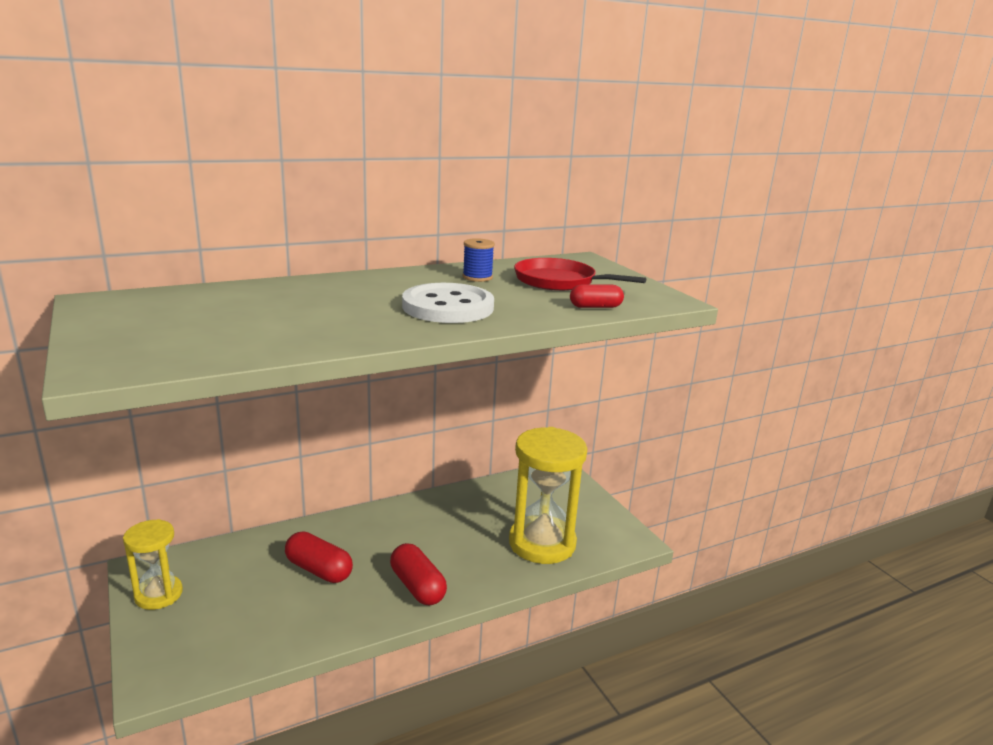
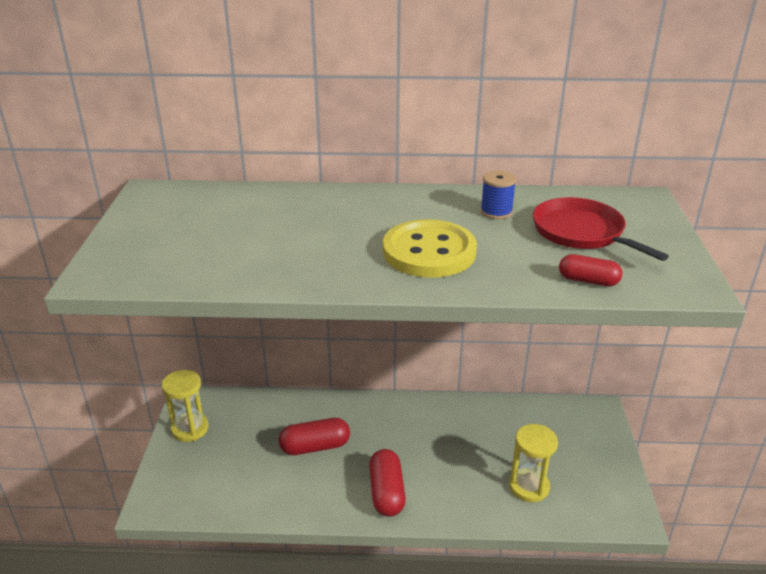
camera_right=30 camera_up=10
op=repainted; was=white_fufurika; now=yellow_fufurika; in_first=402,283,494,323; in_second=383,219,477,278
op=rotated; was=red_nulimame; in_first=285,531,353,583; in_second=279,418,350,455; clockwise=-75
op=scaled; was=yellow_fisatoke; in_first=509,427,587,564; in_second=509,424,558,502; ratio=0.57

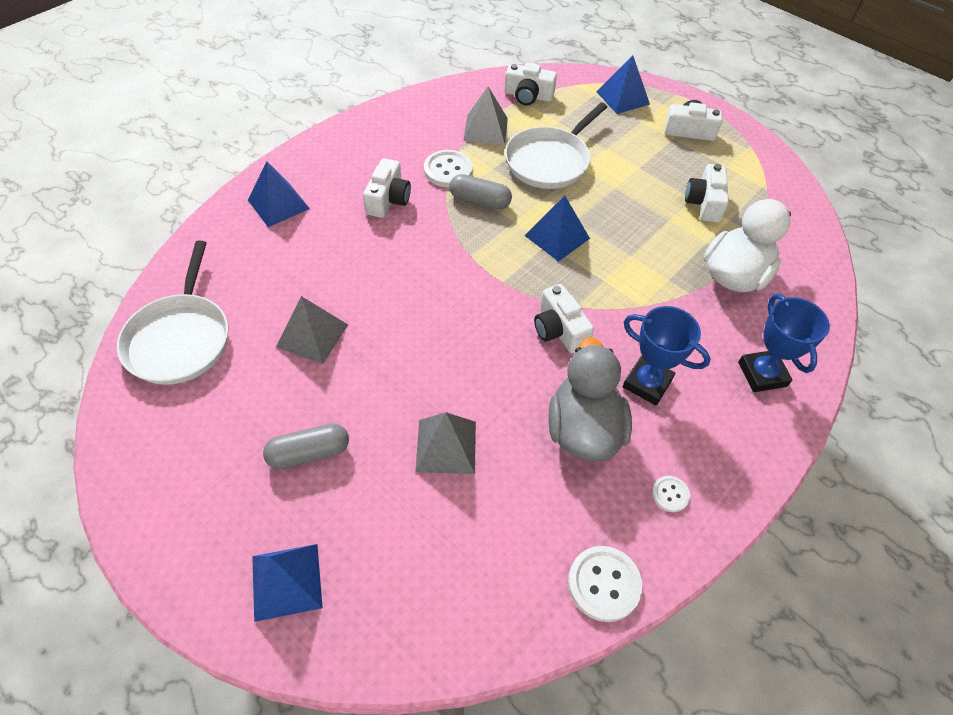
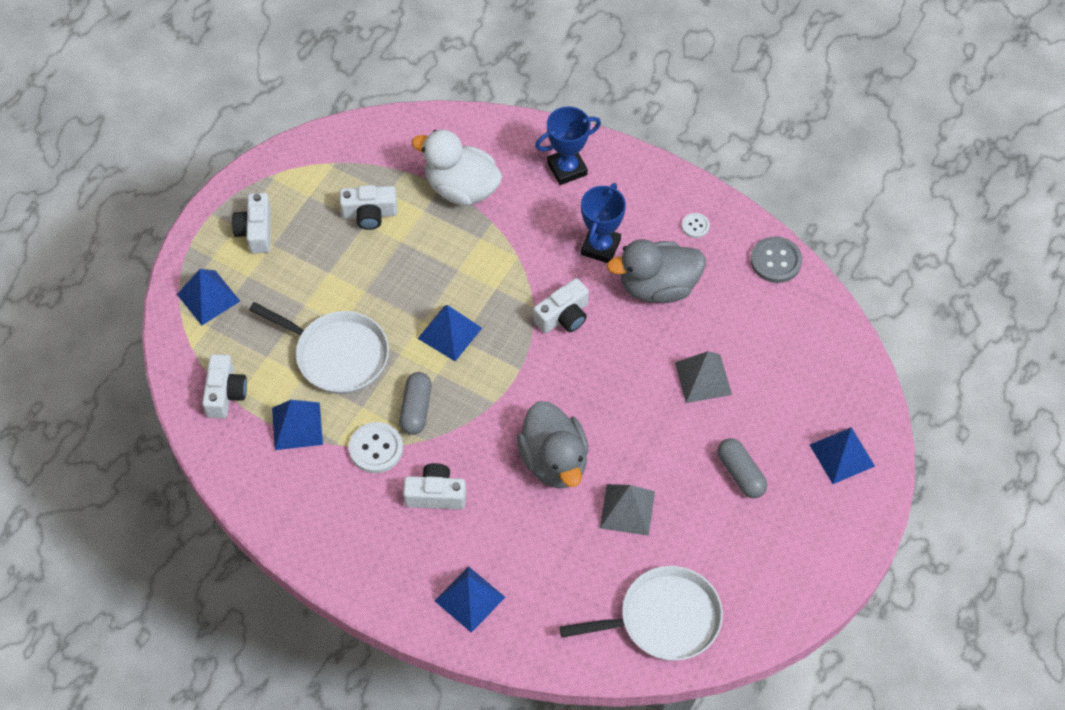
camera_right=-100 camera_up=5
op=new; now=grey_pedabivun; in_second=517,401,589,489
op=repainted; was=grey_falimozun; now=blue_falimozun; in_first=463,87,508,145; in_second=272,400,323,450
op=repainted; was=white_fufurika; now=grey_fufurika; in_first=568,546,642,622; in_second=751,236,802,283

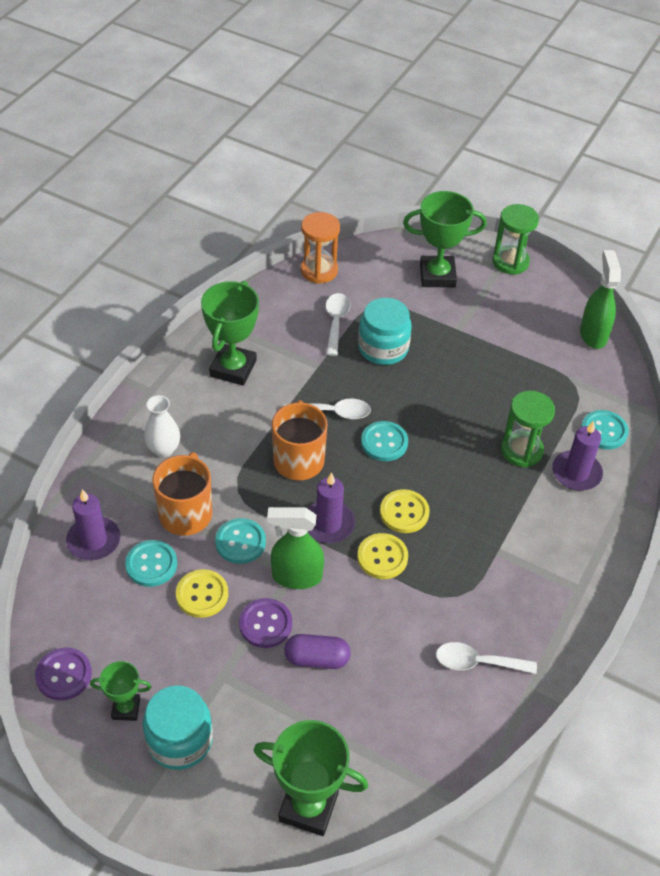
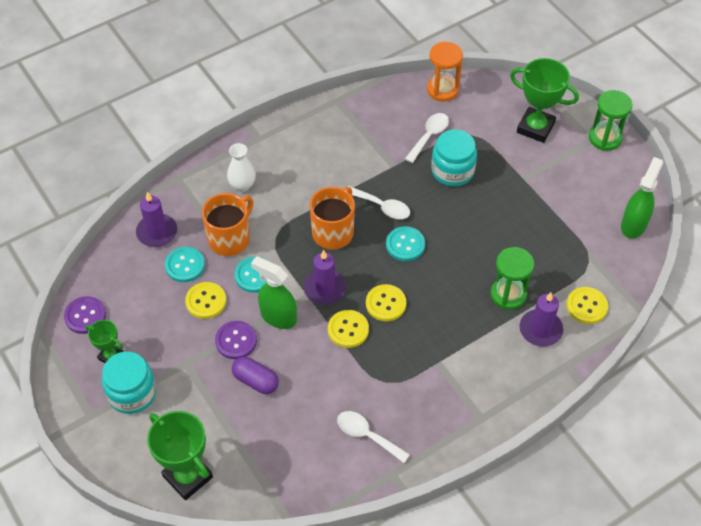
camera_right=30 camera_up=5
op=gone; was=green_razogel; in_first=201,281,259,386
op=repainted; was=turquoise_fufurika; now=yellow_fufurika; in_first=581,410,629,450; in_second=567,287,608,324

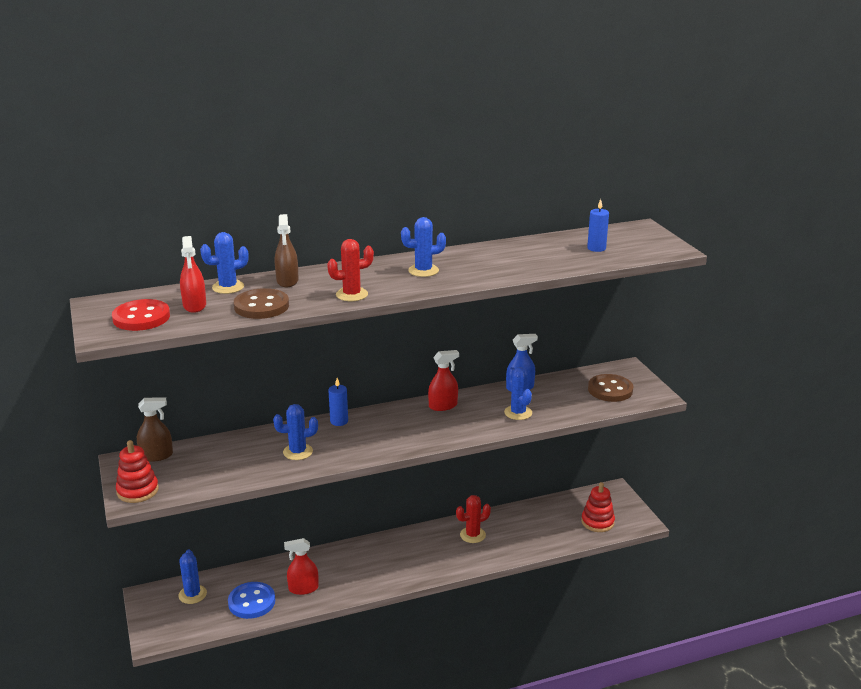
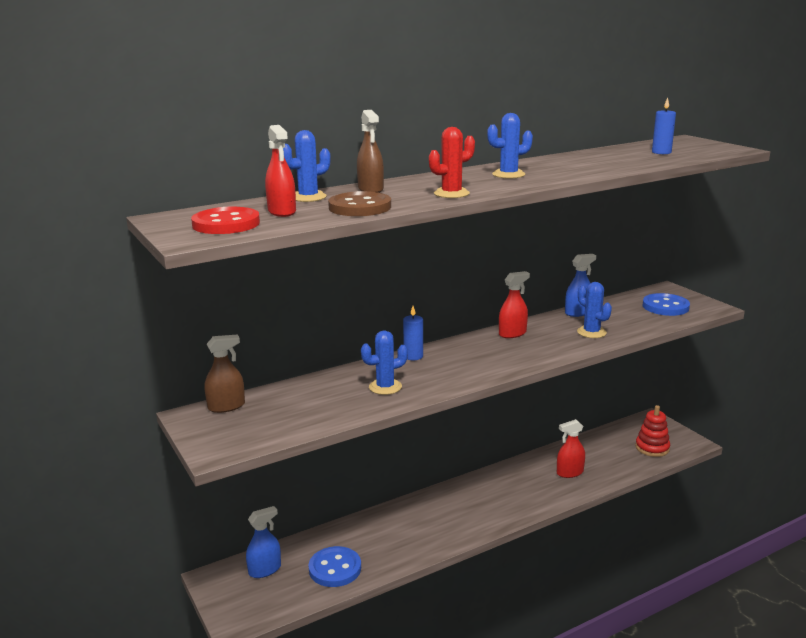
camera_right=-10 camera_up=-5
op=gone; was=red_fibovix; in_first=116,440,159,503
op=gone; was=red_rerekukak; in_first=456,495,491,543
op=shifted; was=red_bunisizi; in_first=284,538,319,595; in_second=557,419,585,478
op=swapped; was=blue_rerekukak; now=blue_bunisizi; in_first=178,550,207,604; in_second=246,506,281,578
op=repainted; was=brown_fufurika; now=blue_fufurika; in_first=588,374,634,402; in_second=643,293,690,316

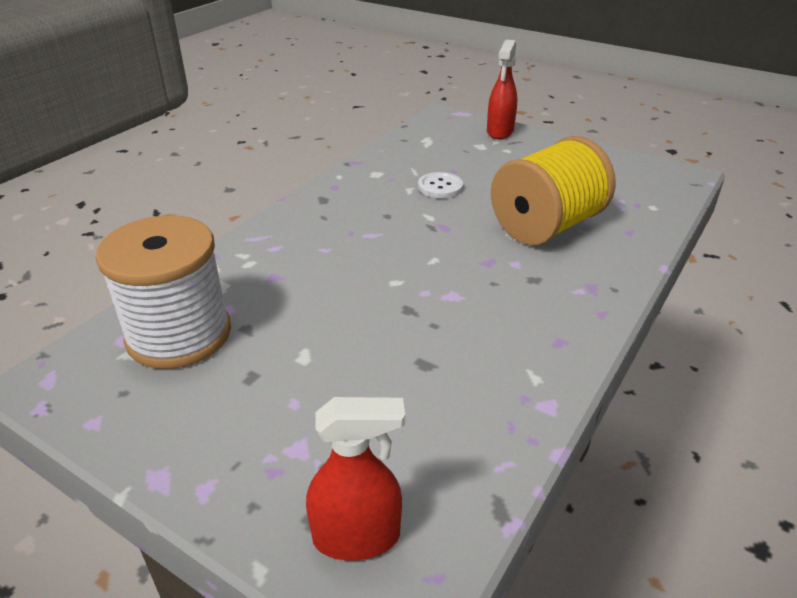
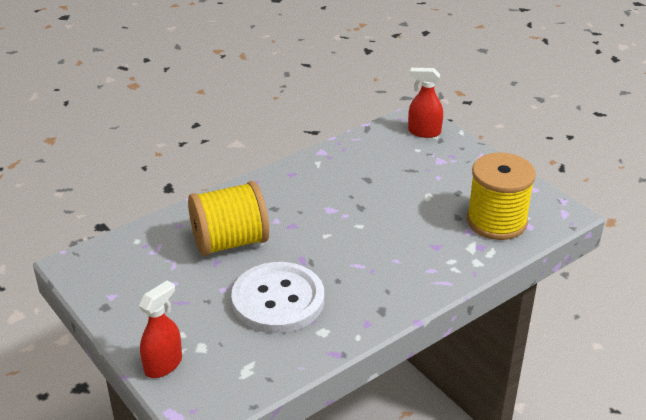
camera_right=-160 camera_up=0
op=repainted; was=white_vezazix; now=yellow_vezazix; in_first=95,215,231,369; in_second=467,153,536,240
op=scaled; was=white_fufurika; in_first=418,172,463,198; in_second=231,262,324,333; ratio=2.33

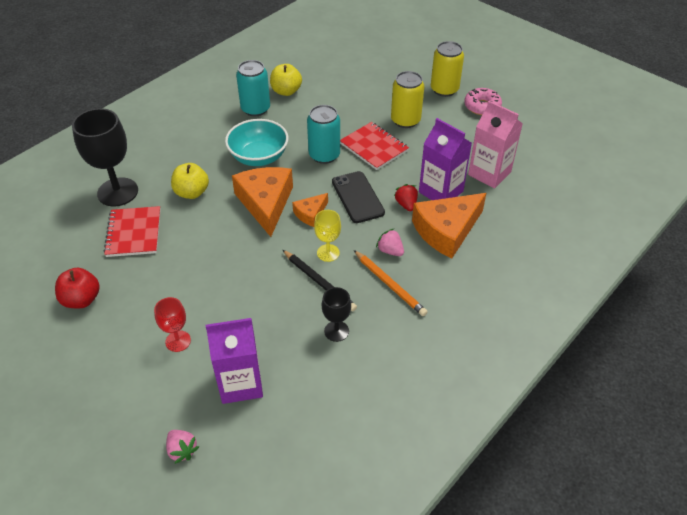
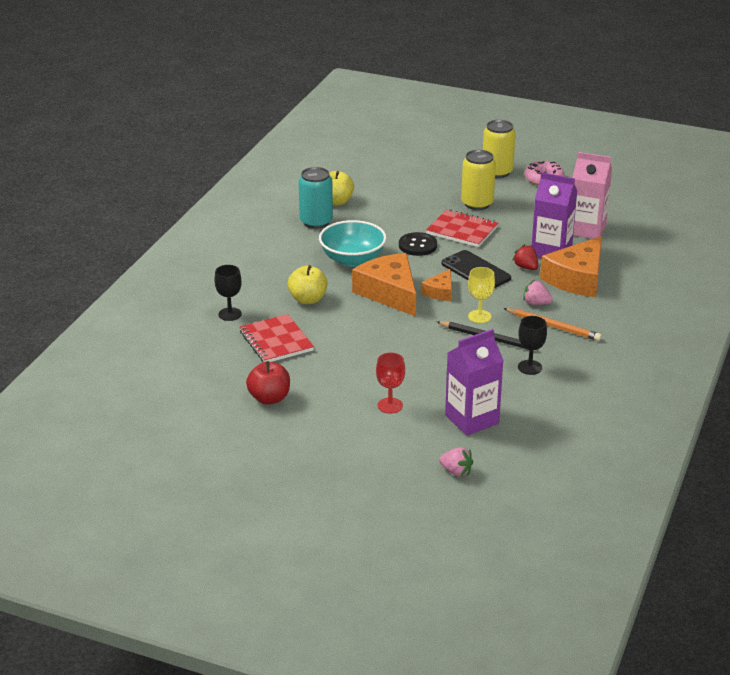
camera_right=-20 camera_up=-15
op=swapped; was=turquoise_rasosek; now=black_fufurika; in_first=307,105,340,164; in_second=399,232,437,256
op=scaled; was=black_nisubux; in_first=72,108,138,206; in_second=215,265,242,321; ratio=0.53

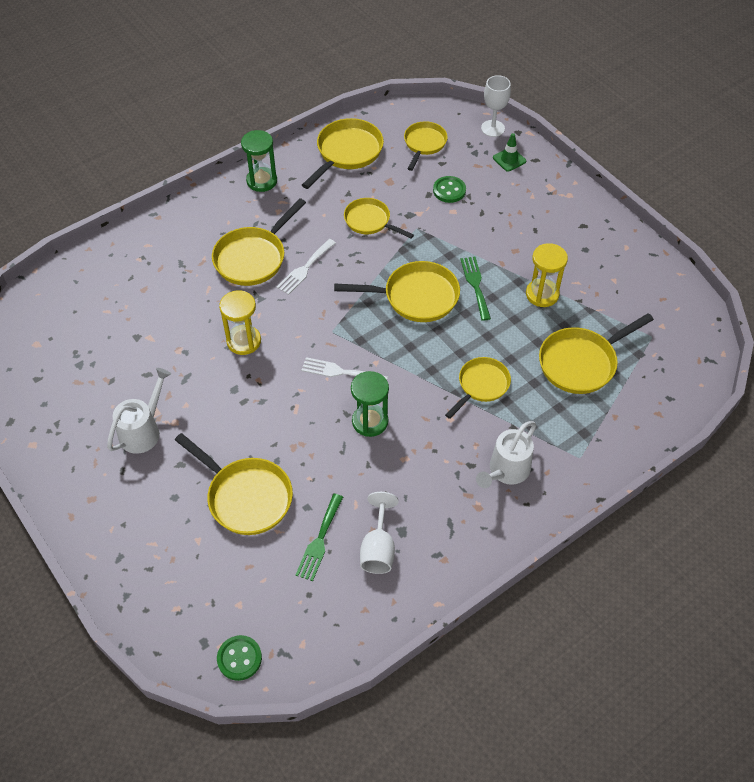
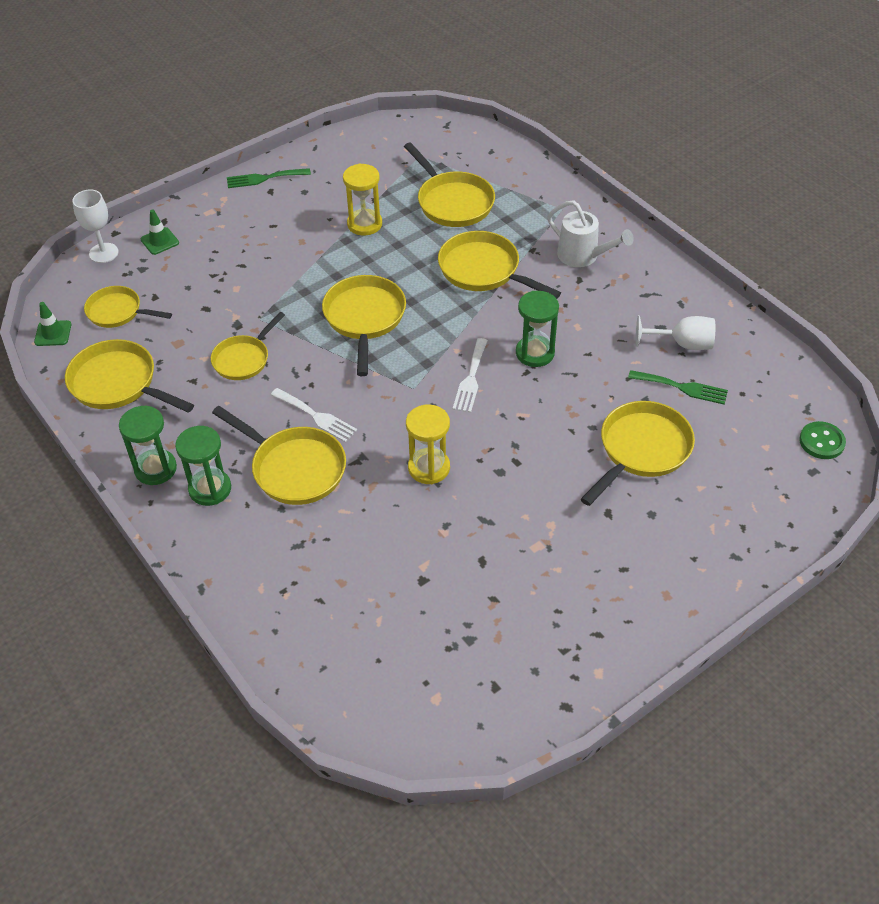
camera_right=-90 camera_up=-5
op=gone; was=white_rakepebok; in_first=107,368,171,454
op=gone; was=green_fufurika; in_first=433,176,466,203
op=new; now=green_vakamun; in_second=34,302,71,346
op=new; now=green_fisatoke; in_second=175,426,231,506
op=shifted; was=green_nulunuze; in_first=460,257,491,321; in_second=227,168,311,188
op=scaled; was=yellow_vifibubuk; in_first=445,357,511,419; in_second=438,231,561,299; ratio=1.52

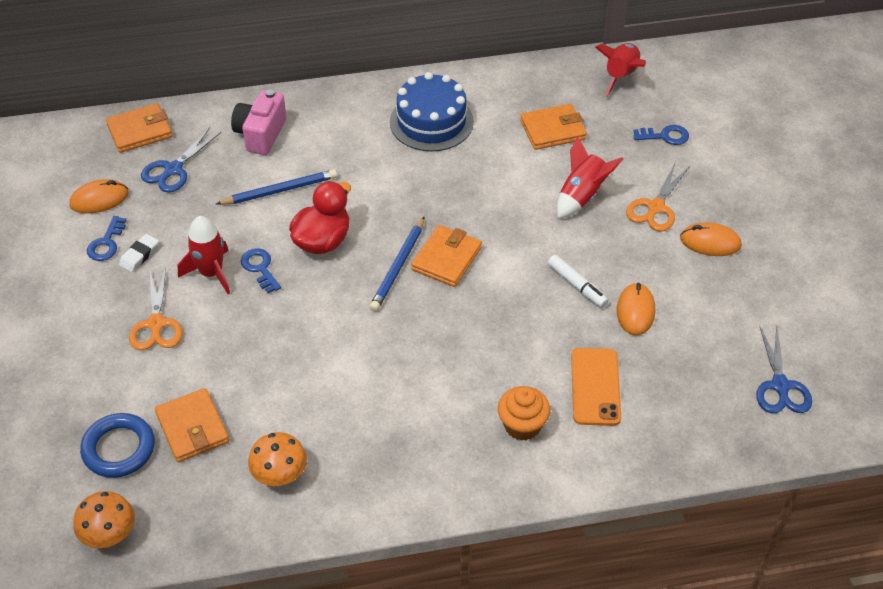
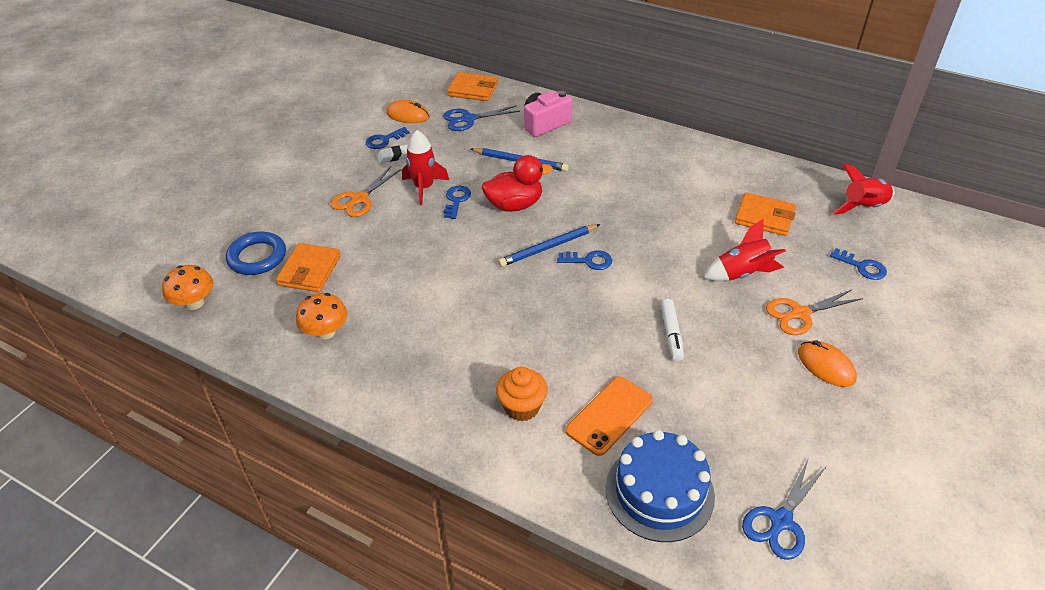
camera_right=40 camera_up=-5
op=gone; was=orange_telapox; in_first=617,283,655,335
op=shifted; was=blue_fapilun; in_first=390,72,474,151; in_second=606,430,715,542
op=swapped; was=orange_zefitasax; now=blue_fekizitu; in_first=411,225,482,287; in_second=557,250,612,270

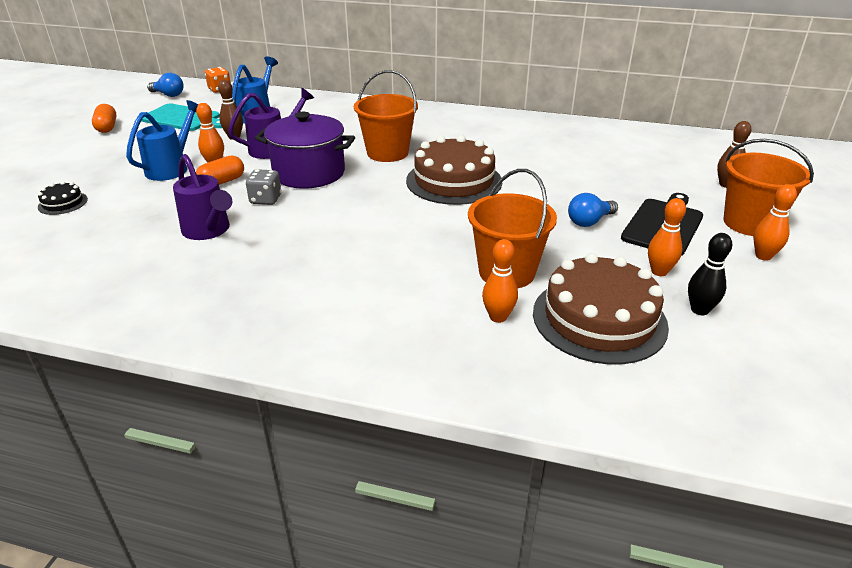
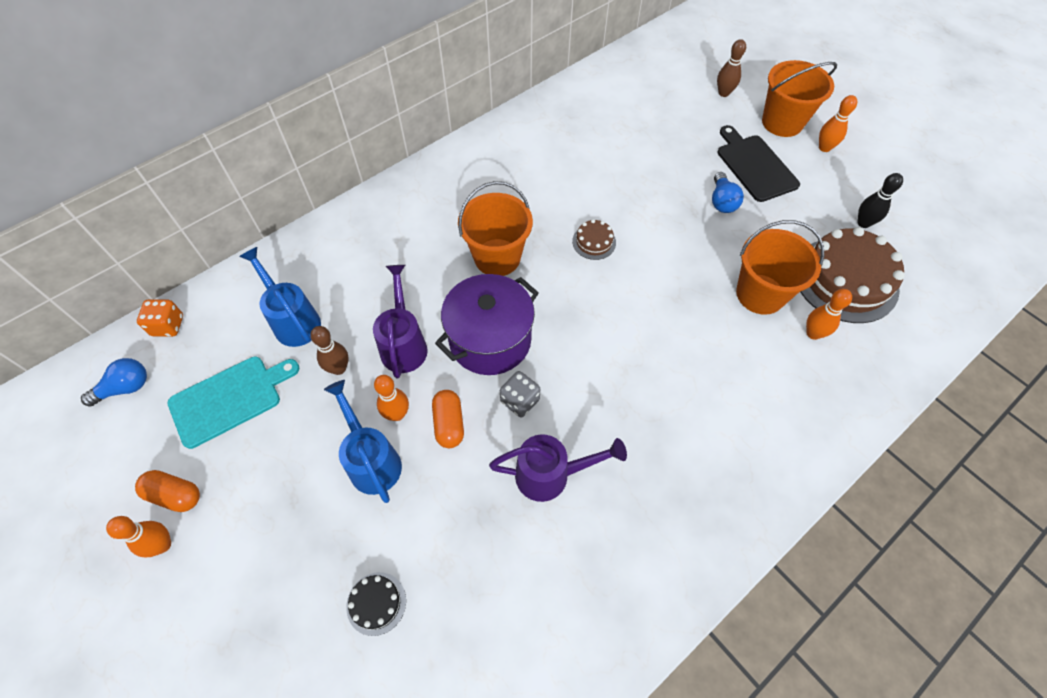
camera_right=-55 camera_up=25
op=shifted; was=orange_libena; in_first=648,198,686,276; in_second=106,516,171,557
op=scaled; was=brown_fapilun; in_first=406,135,502,205; in_second=572,219,616,260; ratio=0.45

